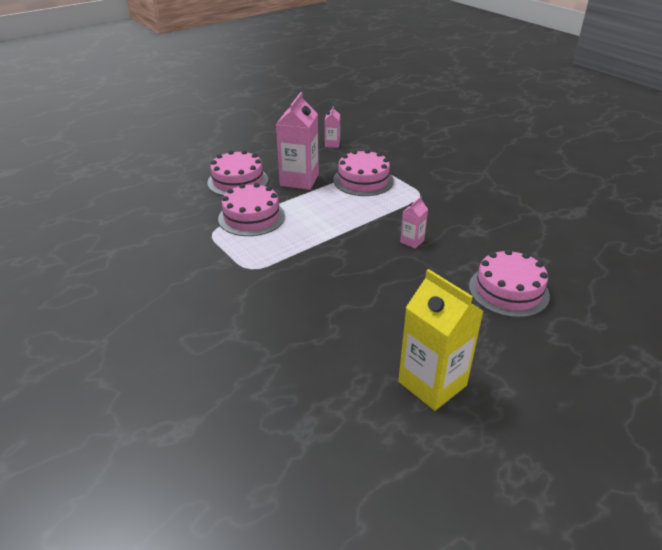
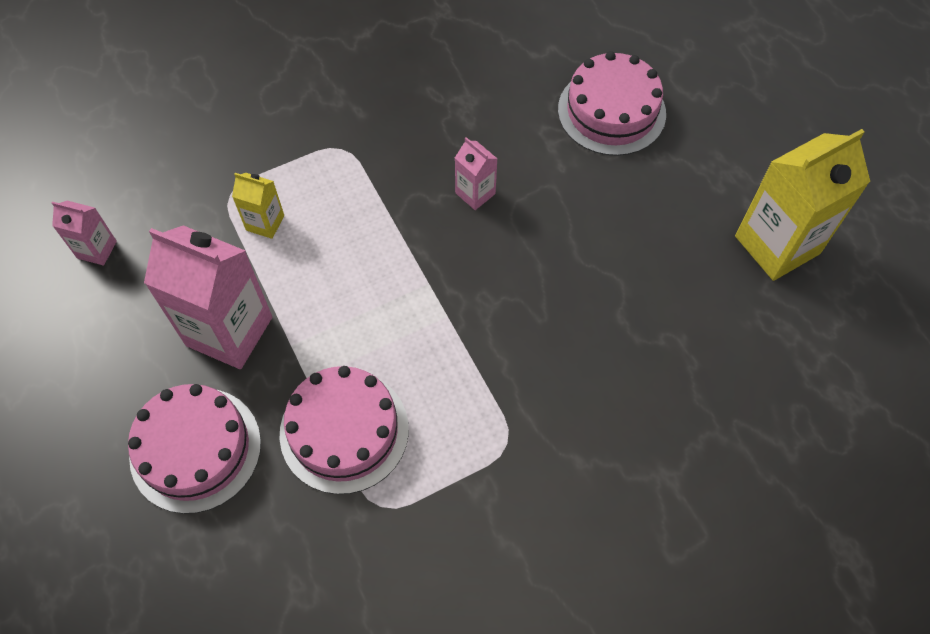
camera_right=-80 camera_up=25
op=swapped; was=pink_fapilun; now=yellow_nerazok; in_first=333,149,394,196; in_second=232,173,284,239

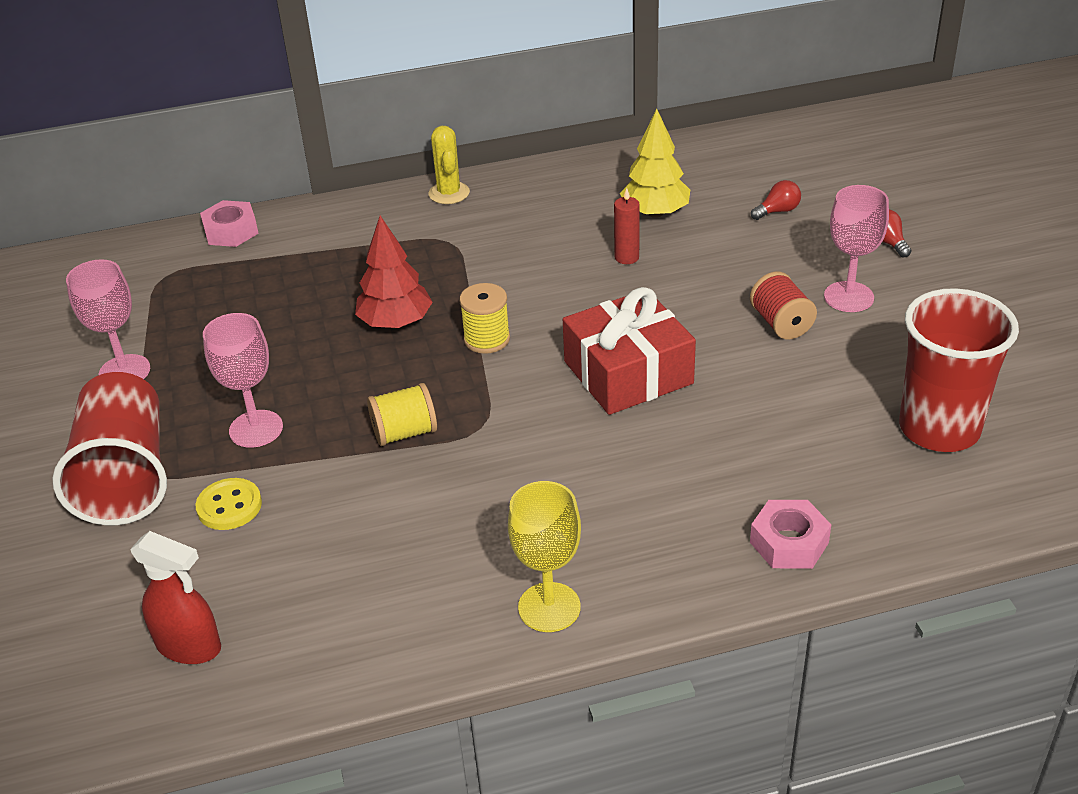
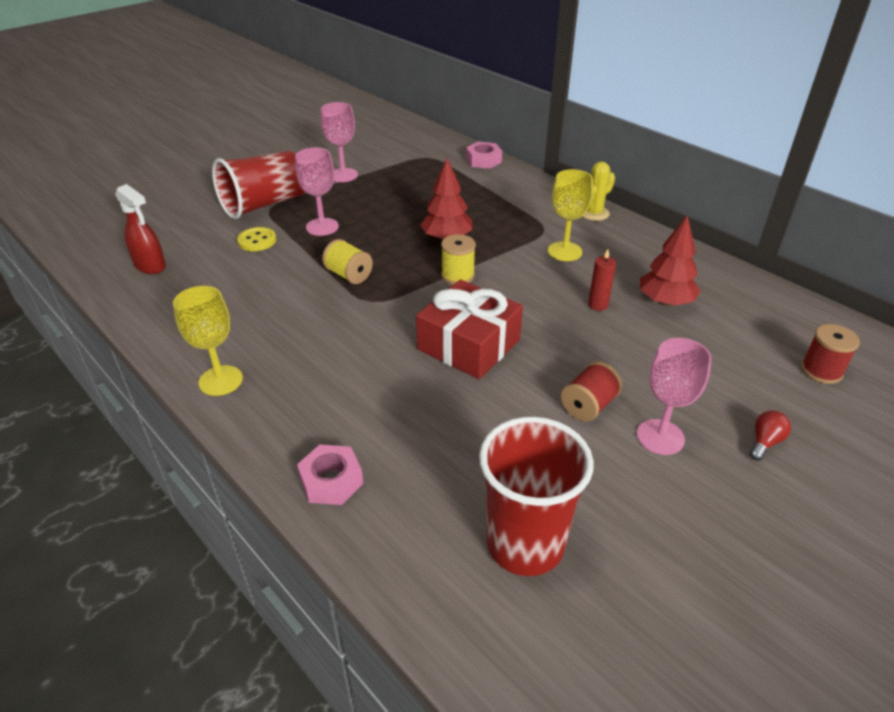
camera_right=60 camera_up=0
op=gone; was=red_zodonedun; in_first=751,180,801,220
op=new; now=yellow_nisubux; in_second=548,169,593,261
op=new; now=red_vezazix; in_second=801,324,860,384
op=repainted; was=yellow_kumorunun; now=red_kumorunun; in_first=620,109,690,218; in_second=640,215,700,306
op=rotated; was=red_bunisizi; in_first=130,531,221,664; in_second=115,184,166,274; clockwise=-45

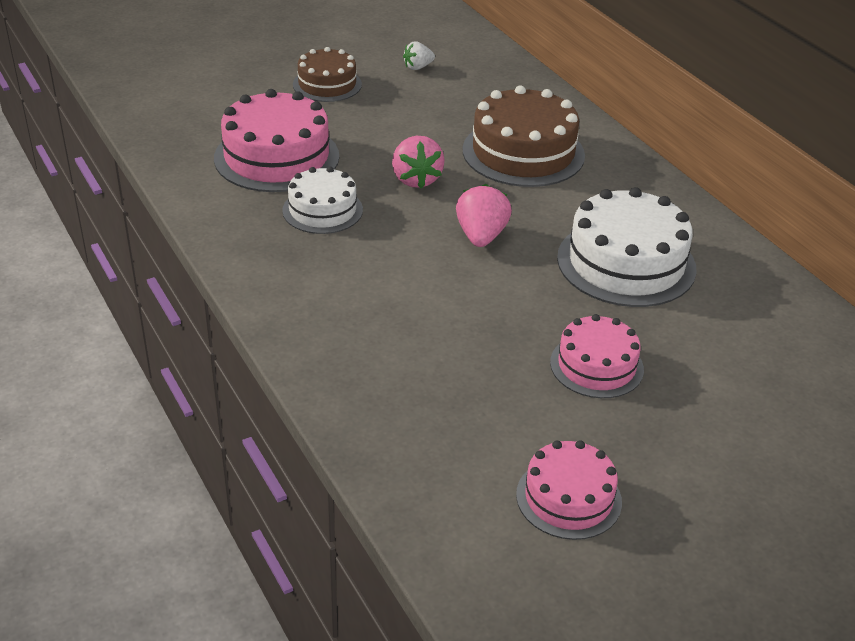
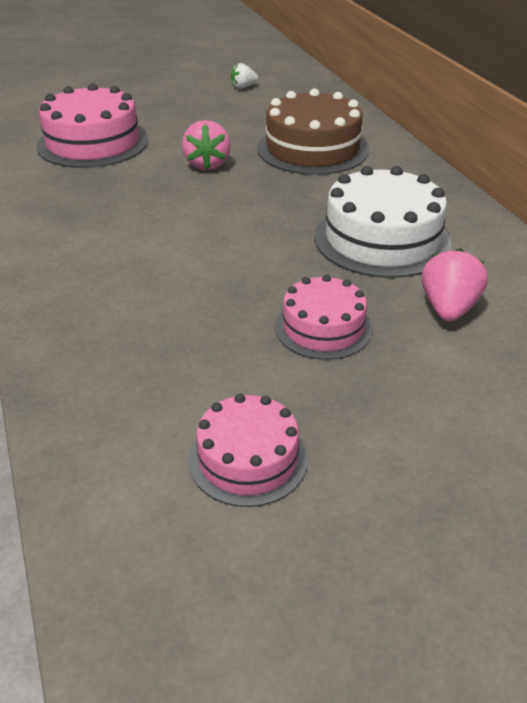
camera_right=10 camera_up=0
op=gone; was=white_fapilun; in_first=282,167,363,234
op=gone; was=brown_fapilun; in_first=293,47,362,102
op=shifted; was=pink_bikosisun; in_first=456,184,512,247; in_second=422,248,488,321

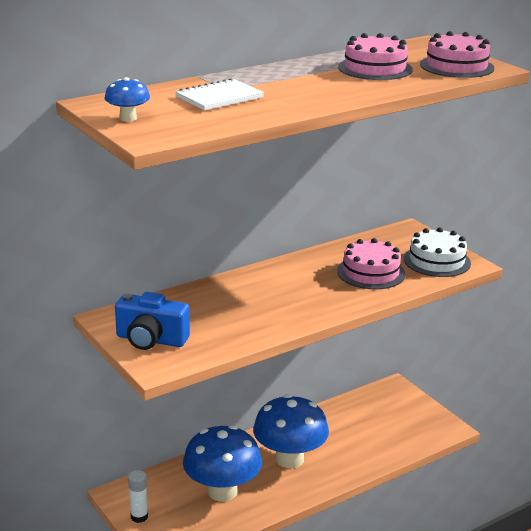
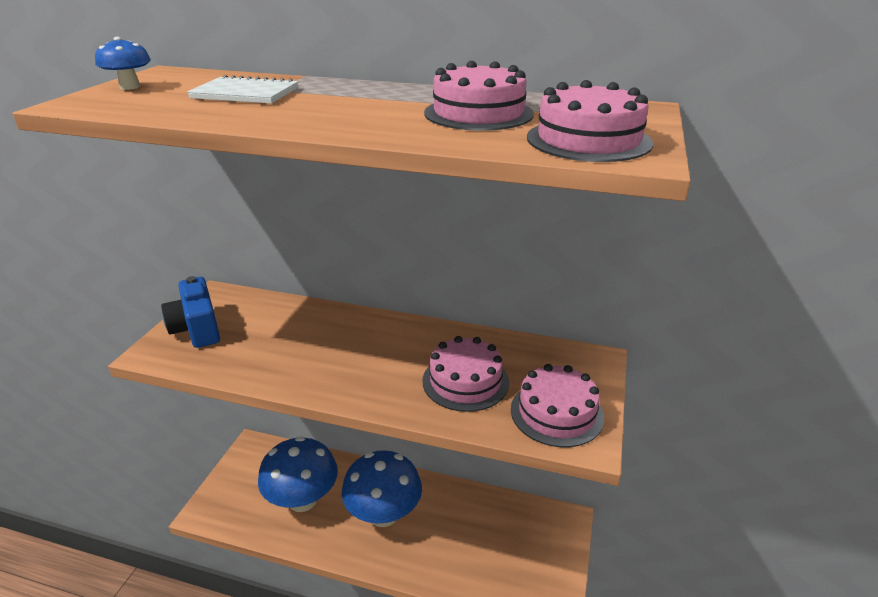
camera_right=50 camera_up=5
op=gone; was=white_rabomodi; in_first=128,470,148,523
op=repainted; was=white_fapilun; now=pink_fapilun; in_first=404,228,471,277; in_second=511,364,604,447

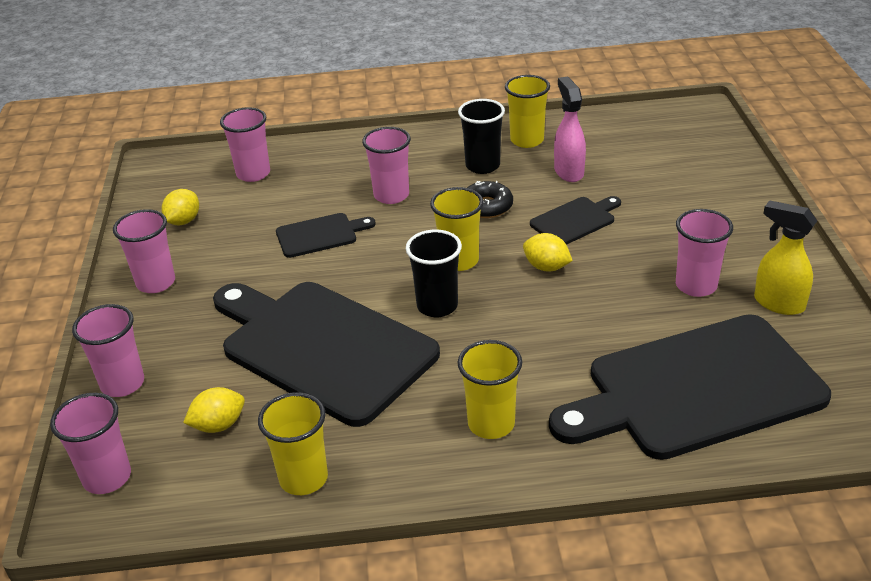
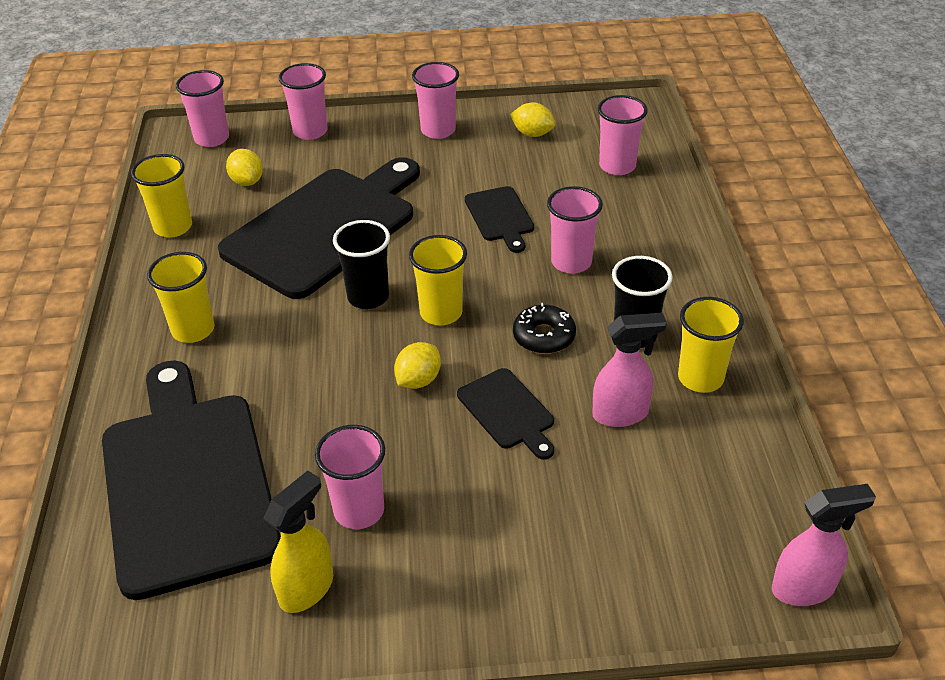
camera_right=90 camera_up=5
op=new; now=pink_bunisizi; in_second=772,484,876,606

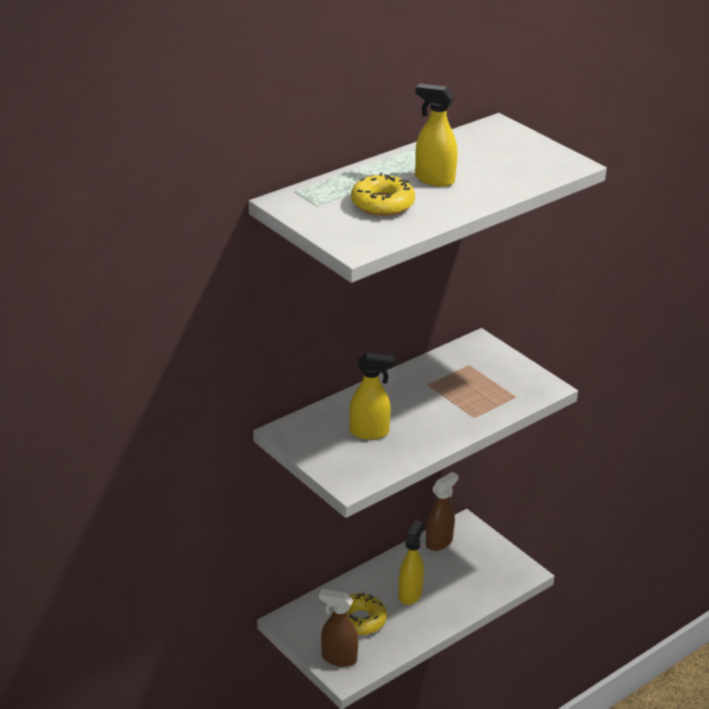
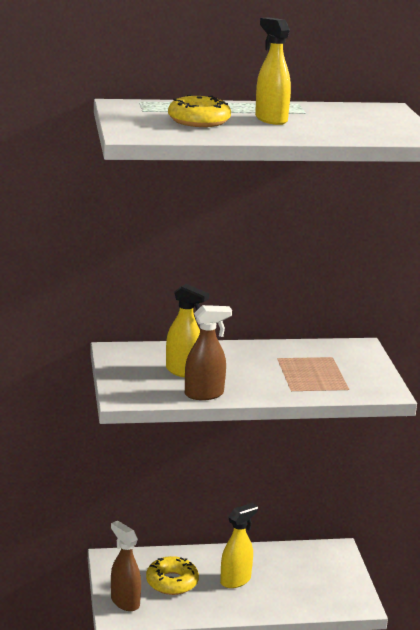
camera_right=30 camera_up=-10
op=shifted; was=brown_bunisizi; in_first=426,472,458,551; in_second=185,305,232,400

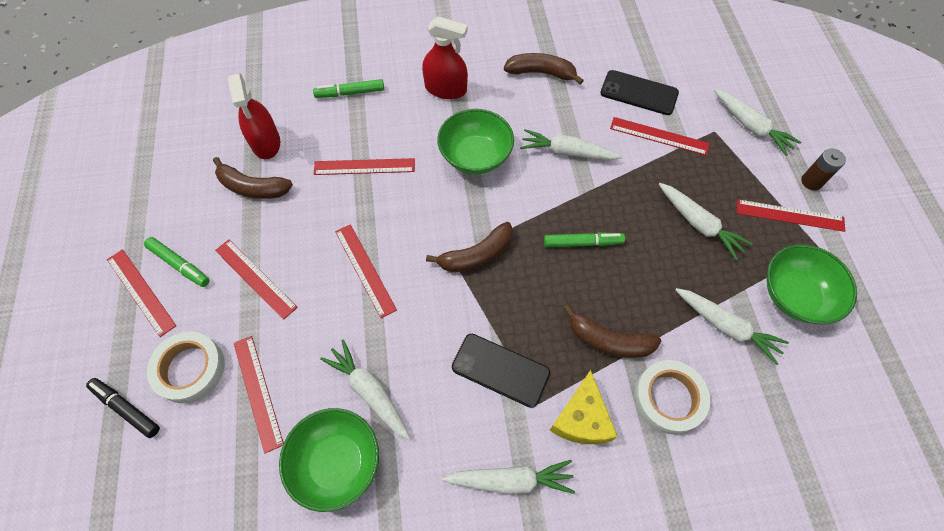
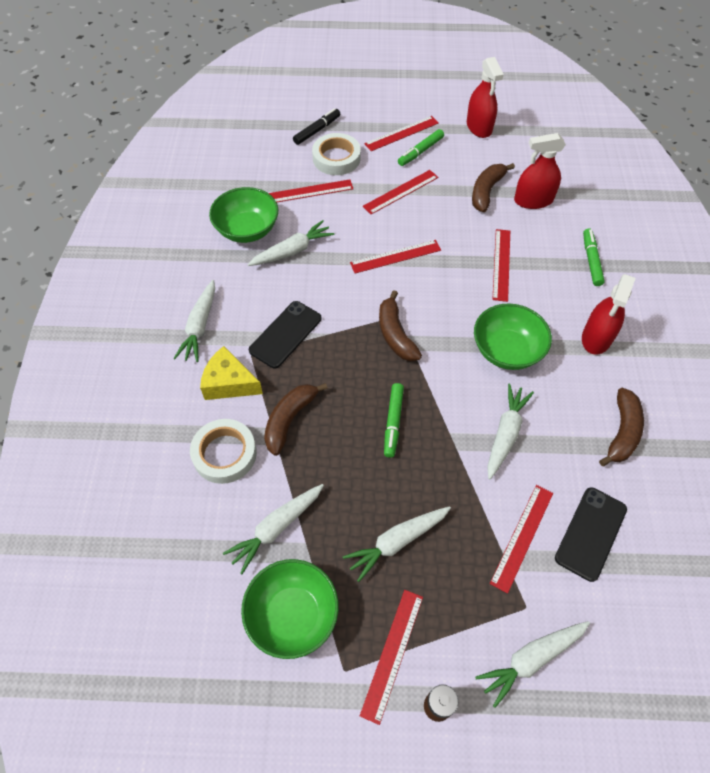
camera_right=100 camera_up=-5
op=new; now=red_bunisizi; in_second=467,57,504,138

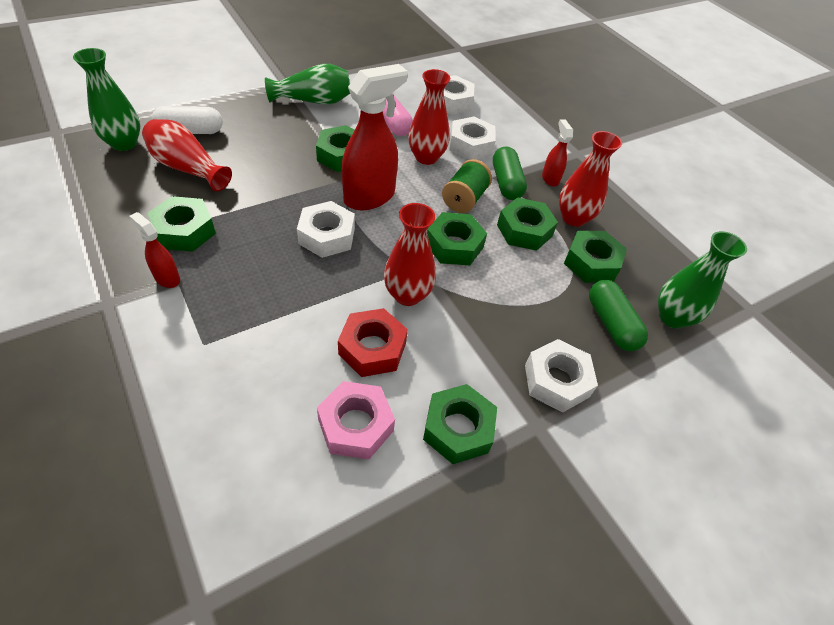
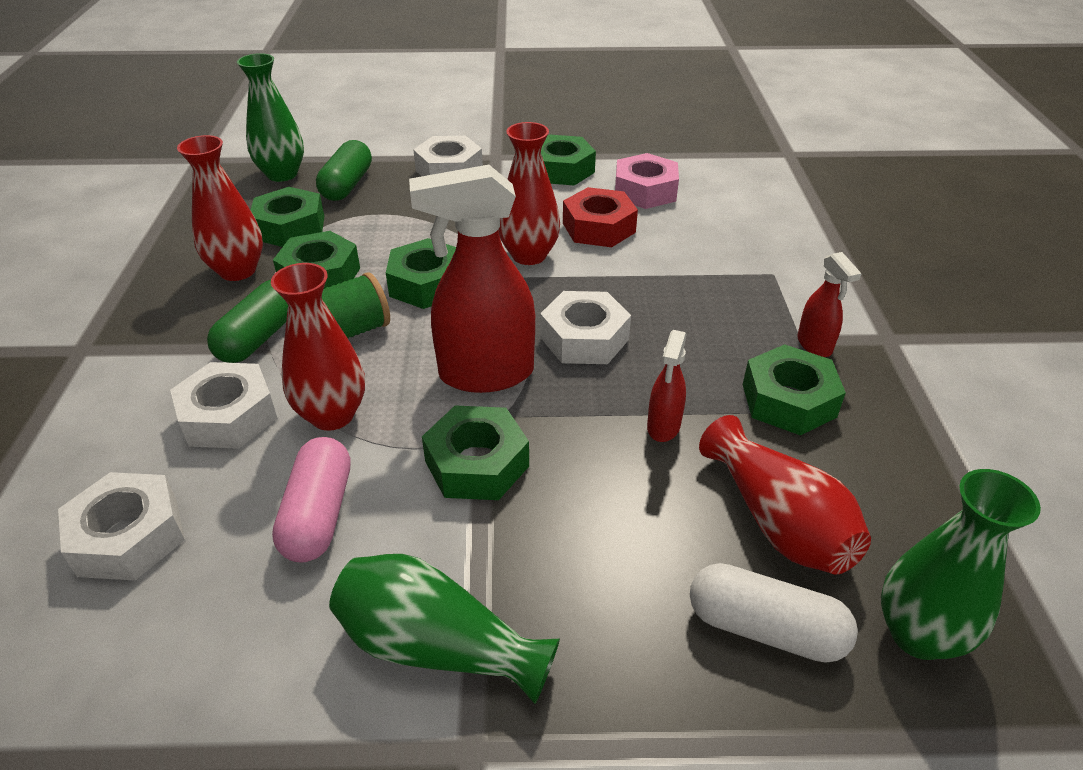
camera_right=-145 camera_up=-10
op=shifted; was=red_bunisizi; in_first=542,119,573,187; in_second=647,330,687,442

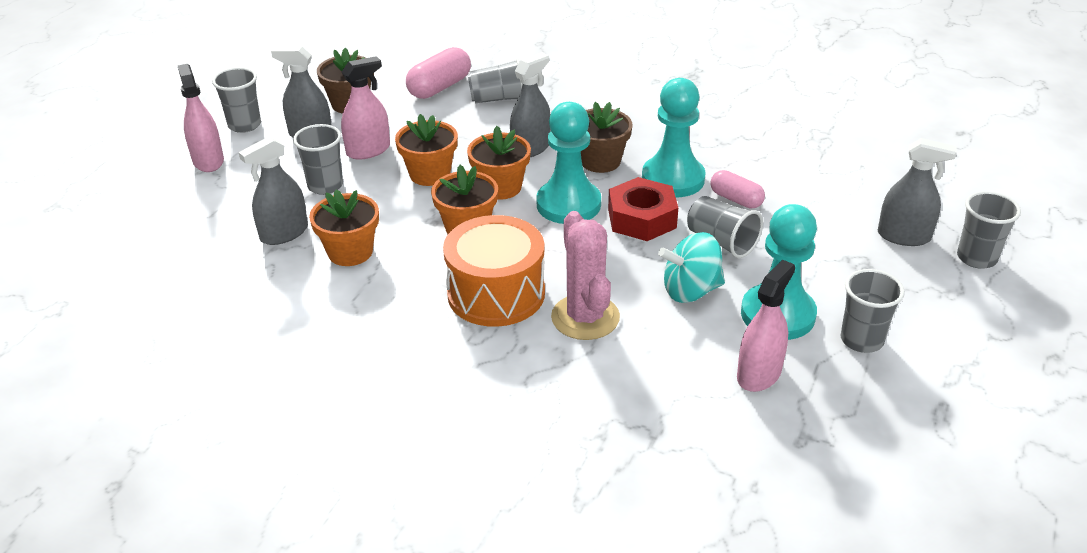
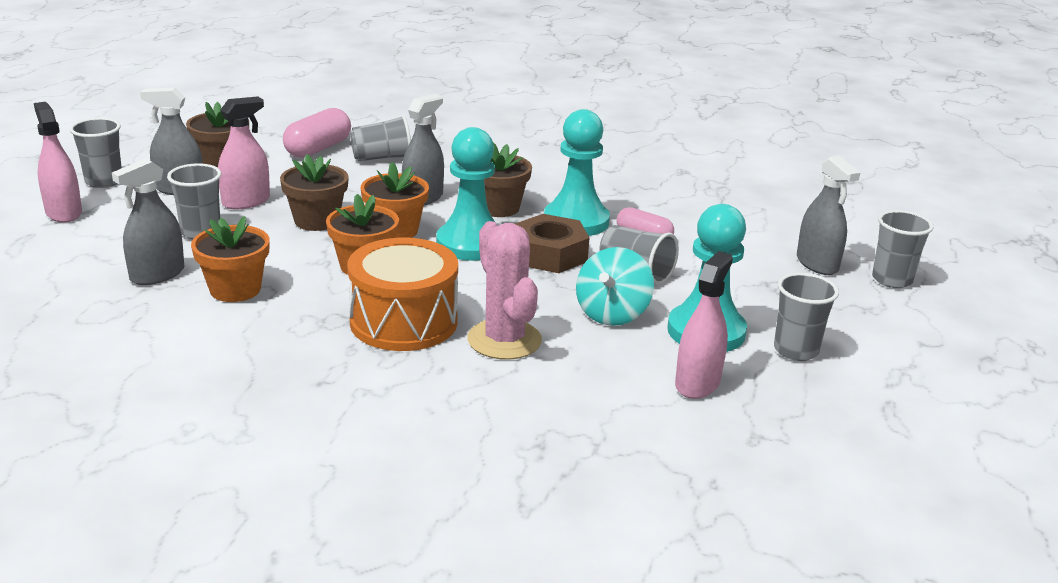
camera_right=-10 camera_up=-10
op=repainted; was=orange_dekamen; now=brown_dekamen; in_first=395,114,458,186; in_second=280,154,349,231
op=repainted; was=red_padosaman; now=brown_padosaman; in_first=608,177,678,241; in_second=515,214,590,273
op=rotated; was=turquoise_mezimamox; in_first=658,232,725,303; in_second=576,247,654,326; clockwise=-45
op=rotated; was=grey_bunisizi; in_first=878,138,957,246; in_second=797,156,860,275; clockwise=60

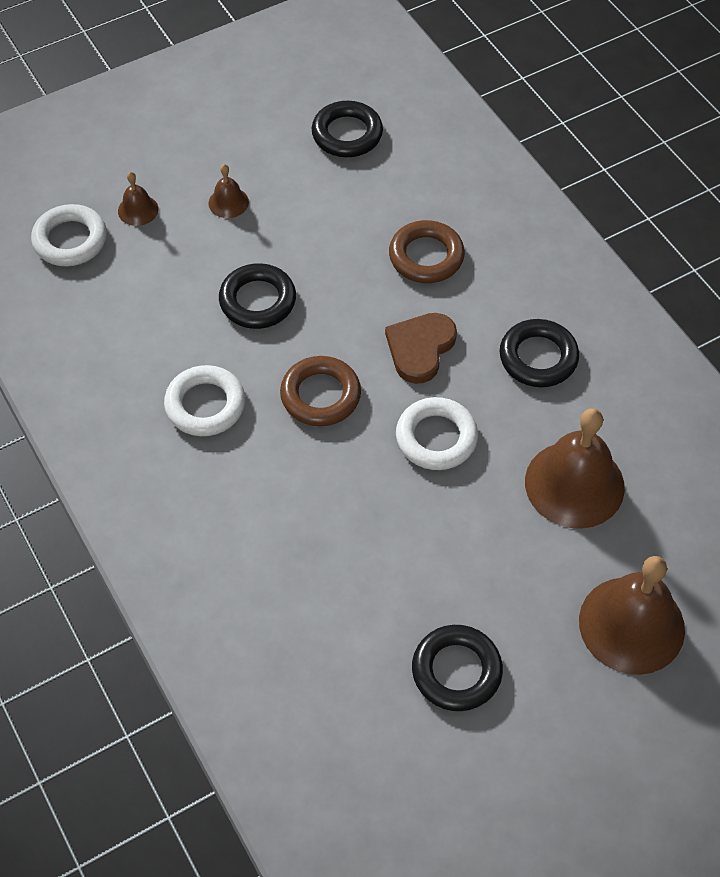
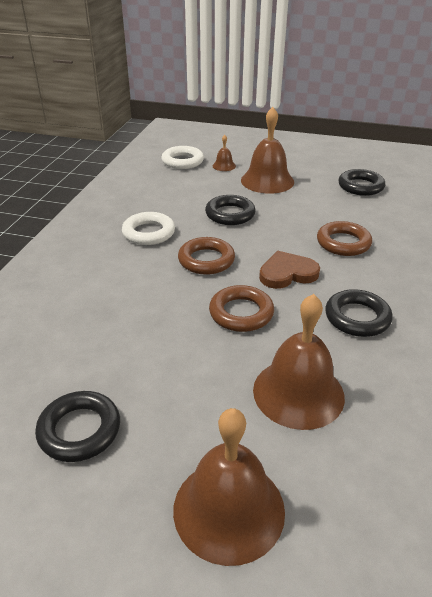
camera_right=45 camera_up=-20
op=repainted; was=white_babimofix; now=brown_babimofix; in_first=396,397,478,470; in_second=209,285,274,332
op=scaled; was=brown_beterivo; in_first=208,164,249,218; in_second=241,107,294,194; ratio=2.16

